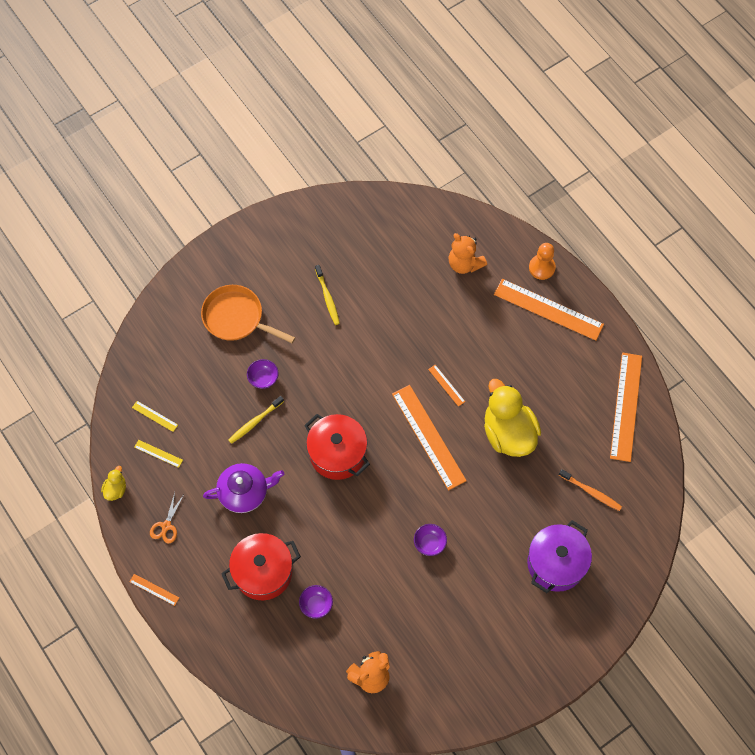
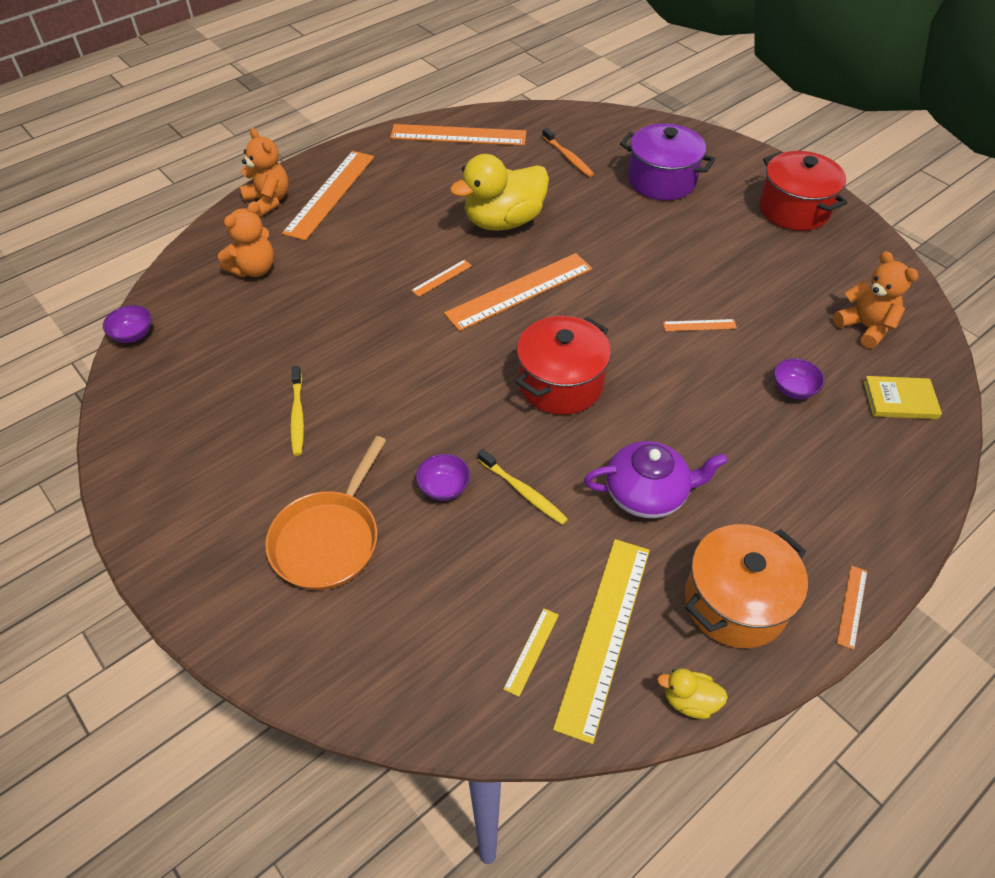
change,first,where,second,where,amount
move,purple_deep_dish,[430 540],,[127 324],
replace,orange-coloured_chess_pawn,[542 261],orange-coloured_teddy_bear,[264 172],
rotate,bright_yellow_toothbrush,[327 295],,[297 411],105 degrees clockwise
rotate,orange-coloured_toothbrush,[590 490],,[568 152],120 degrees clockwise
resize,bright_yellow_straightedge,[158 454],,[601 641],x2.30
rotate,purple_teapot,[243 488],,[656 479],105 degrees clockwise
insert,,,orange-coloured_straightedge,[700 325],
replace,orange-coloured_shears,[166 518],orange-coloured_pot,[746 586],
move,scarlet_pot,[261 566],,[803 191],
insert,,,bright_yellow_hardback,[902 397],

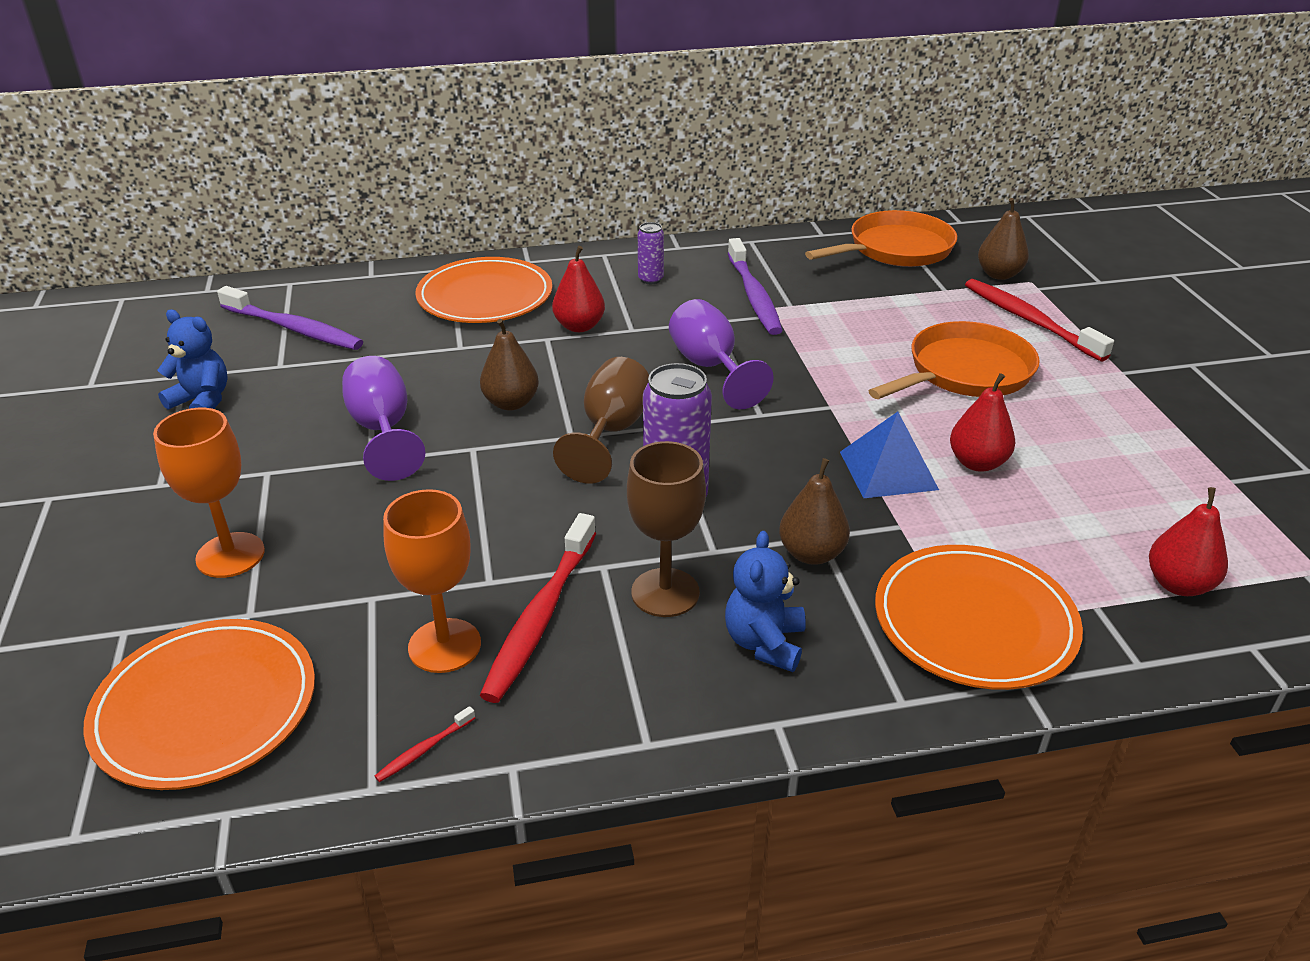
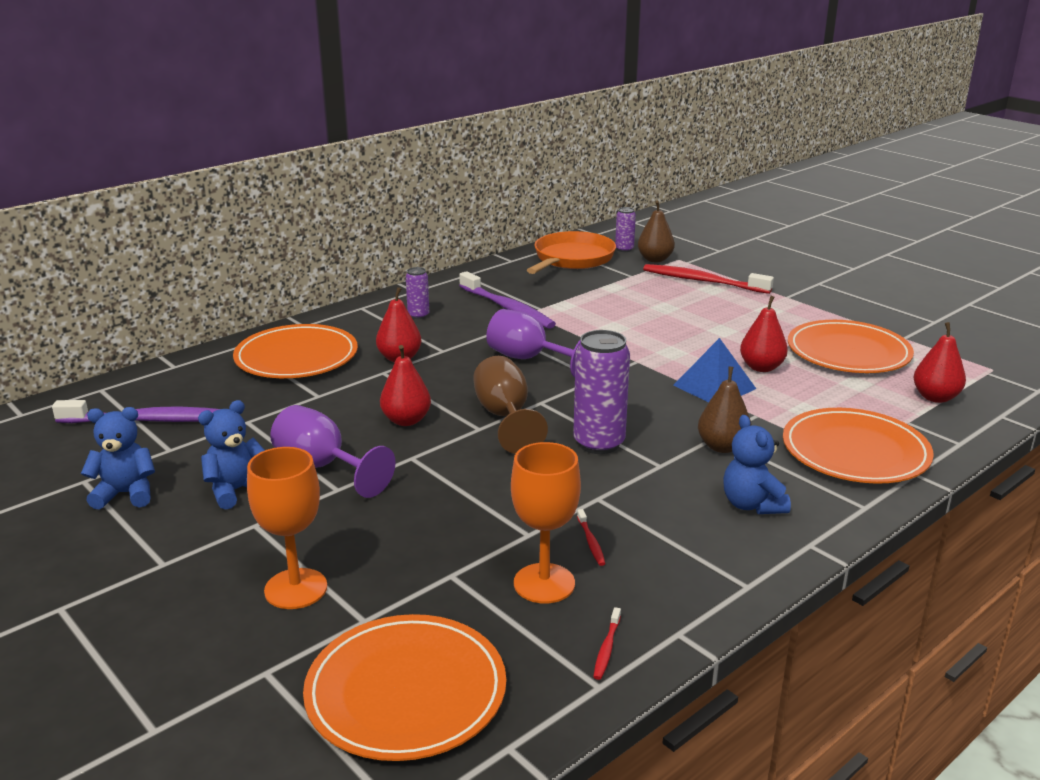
change,first,where,second,where,amount
insert,,,blue_teddy_bear,[231 455],
recolor,russet_pear,[509 365],scarlet_pear,[405 385],
resize,scarlet_toothbrush,[538 608],,[591 537],x0.41
insert,,,purple_tin,[625 229],
insert,,,orange-coloured_plate,[851 346],
delete,russet_chalice,[666 529],,,
delete,orange-coloured_pan,[954 360],,,

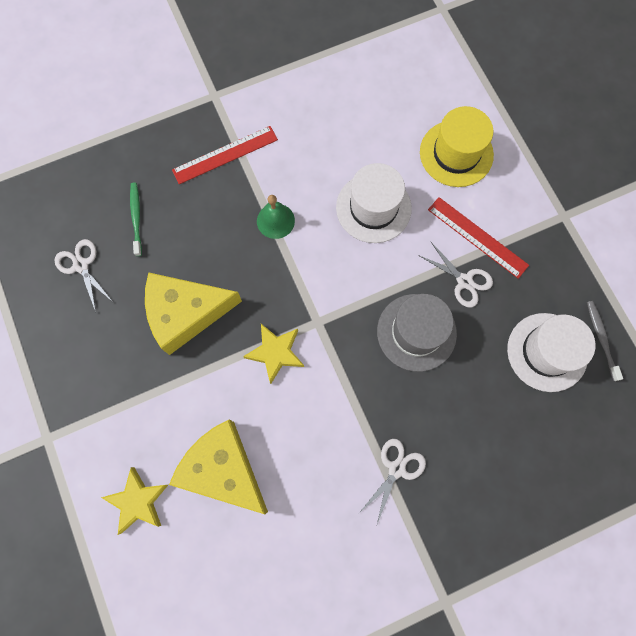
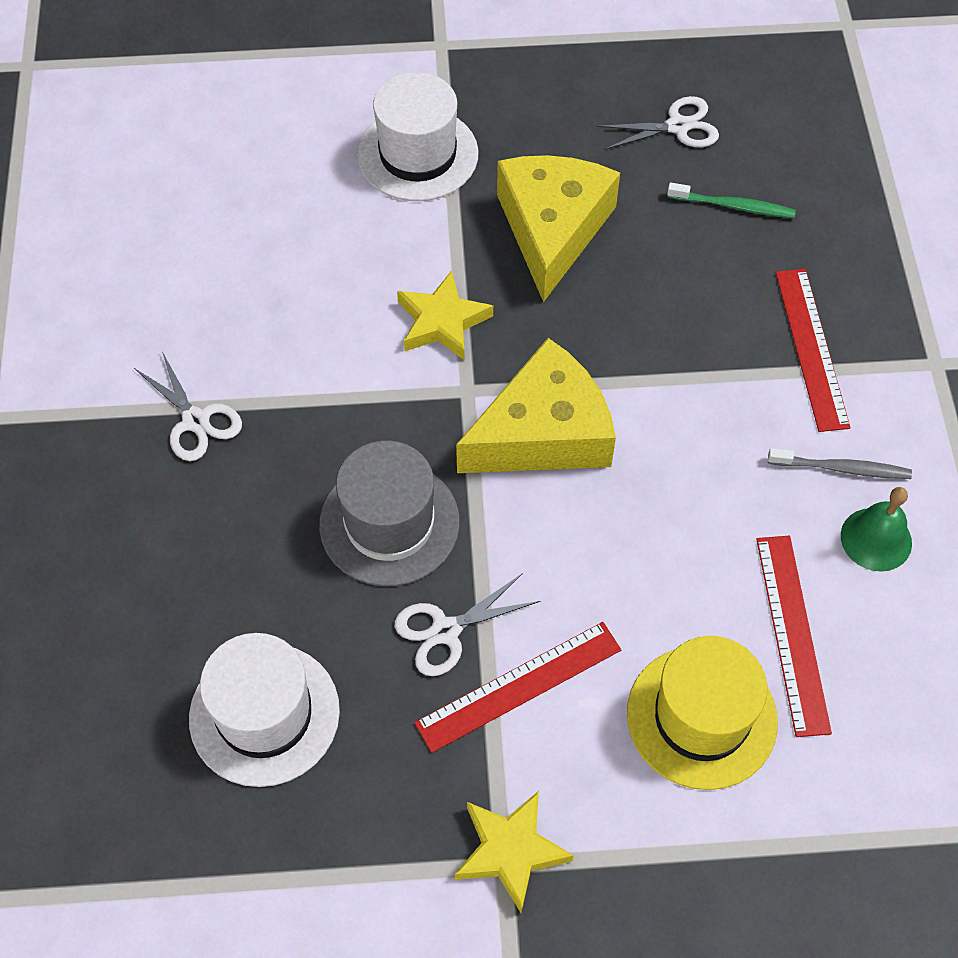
change,first,where,second,where,amount
move,snow-white_top_hat,[374 203],,[417 136],
move,bright_yellow_star_shape,[134 501],,[514 852],
move,bright_yellow_cheese_wedge,[218 467],,[536 405],
insert,,,scarlet_straightedge,[794 636],
move,grey_toothbrush,[605 341],,[840 463],
move,emerald_bell,[276 217],,[876 529],

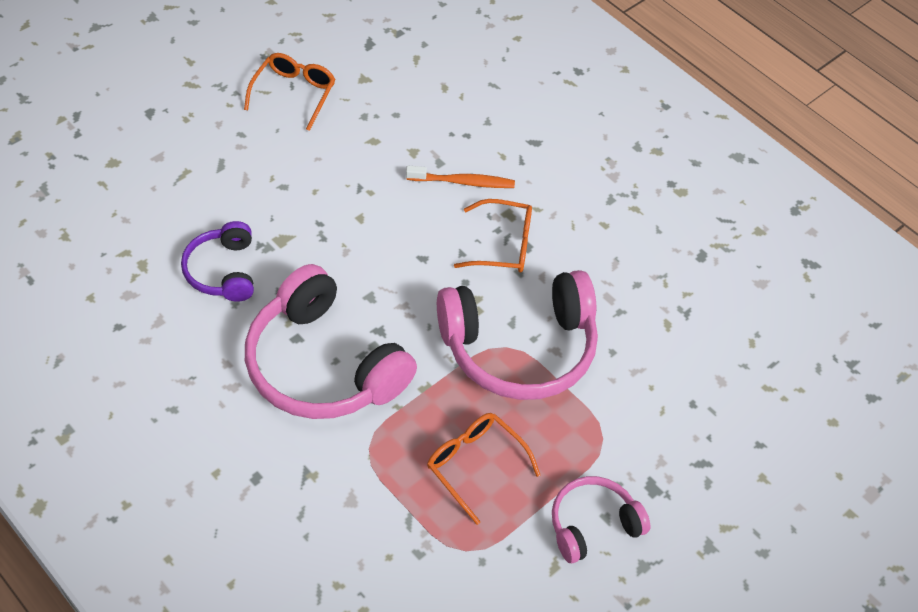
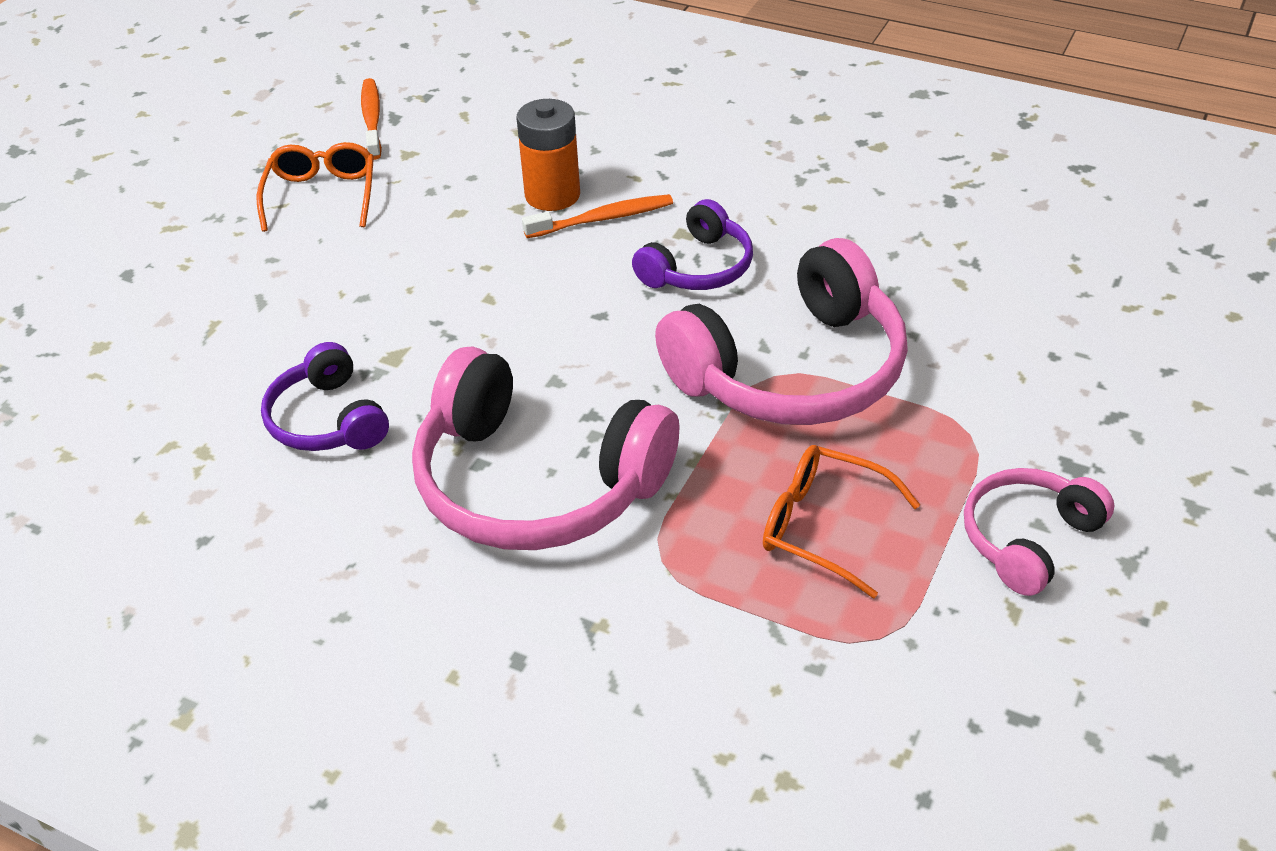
change,first,where,second,where,amount
insert,,,orange-coloured_toothbrush,[371 119],
insert,,,orange-coloured_power_cell,[548 155],
replace,orange-coloured_glasses,[493 236],purple_headphones,[692 244],

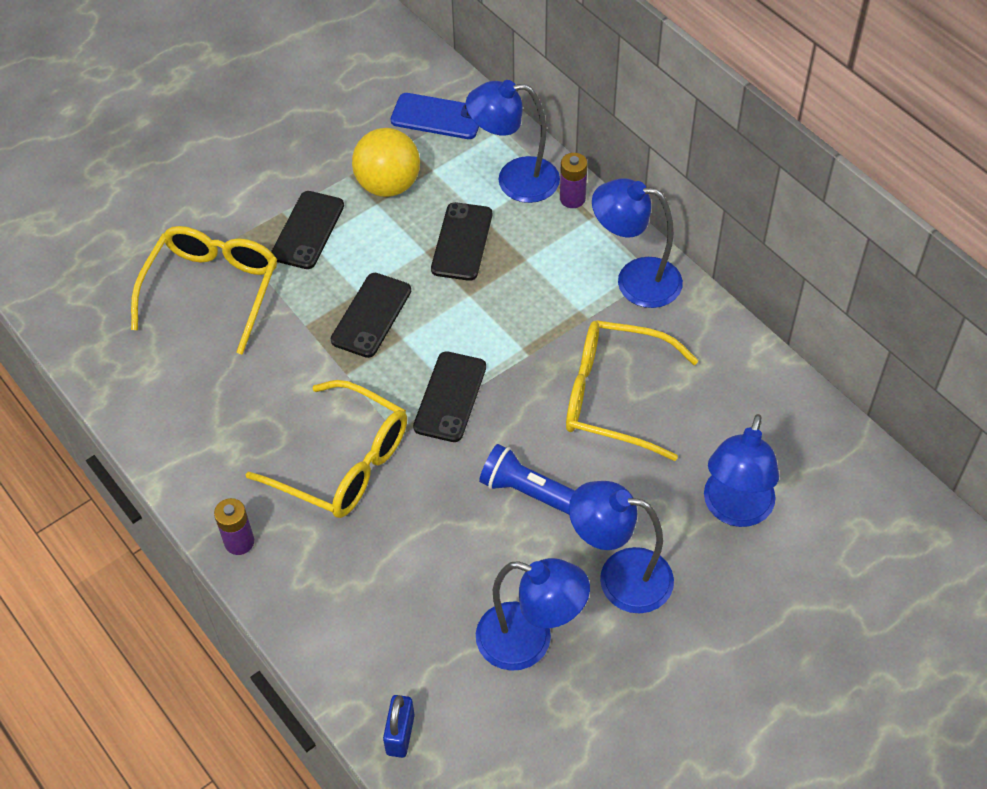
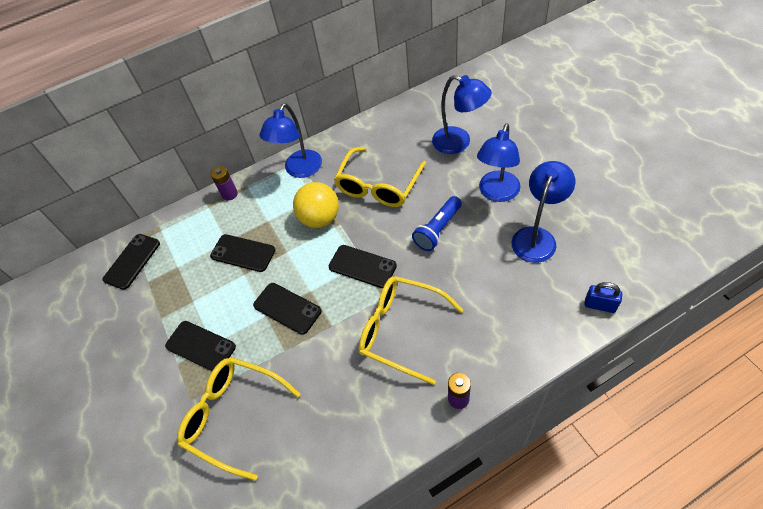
change,first,where,second,where,amount
recolor,blue_mobile_phone,[435 116],ebony_mobile_phone,[131 262],
move,bright_yellow_play_ball,[386 162],,[316 205],
rotate,bright_yellow_glasses,[326 449],,[410 330],105 degrees counterclockwise
delete,blue_reading_lamp,[513 141],,,

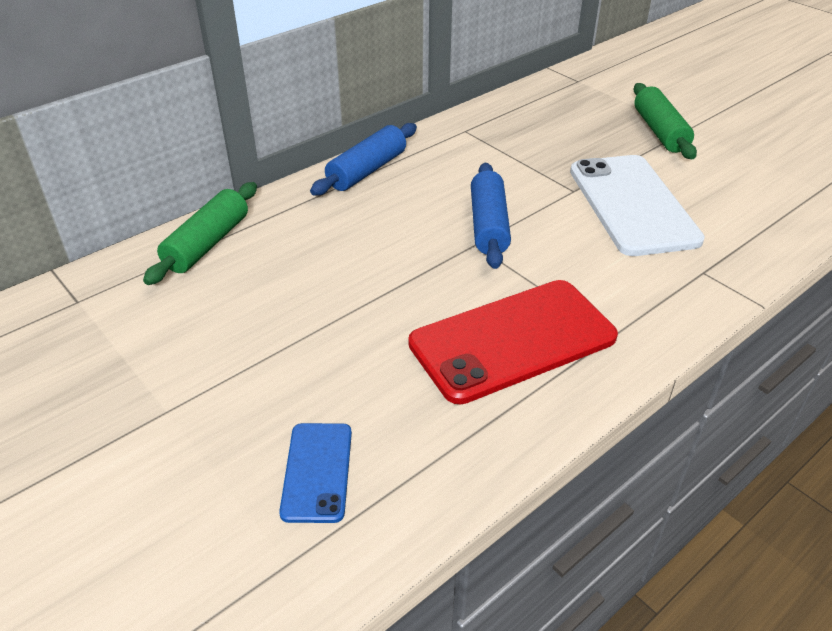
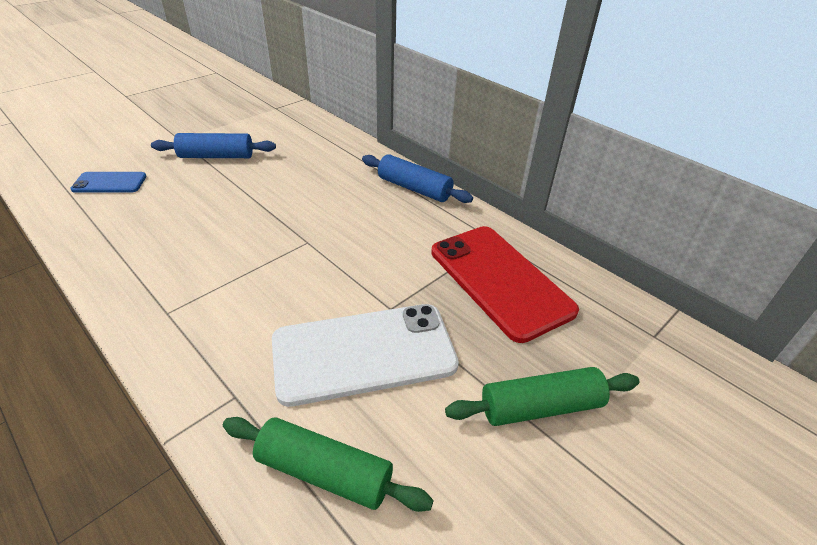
change,first,where,second,where,amount
move,blue_rolling_pin,[491 216],,[213 145],
move,emerald_rolling_pin,[200 233],,[328 464],
move,scarlet_mobile_phone,[513 342],,[505 284],

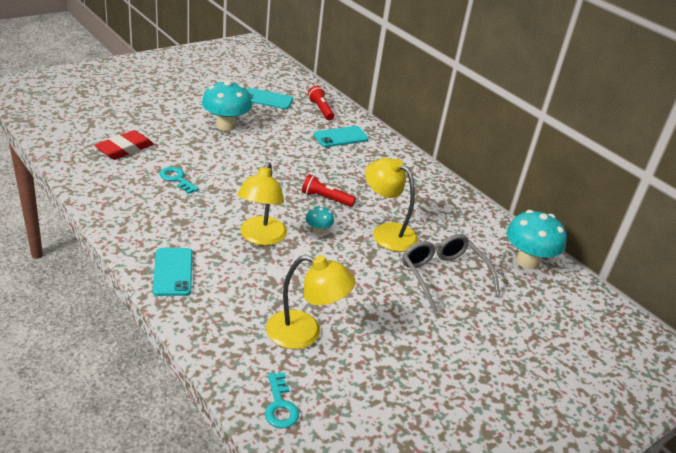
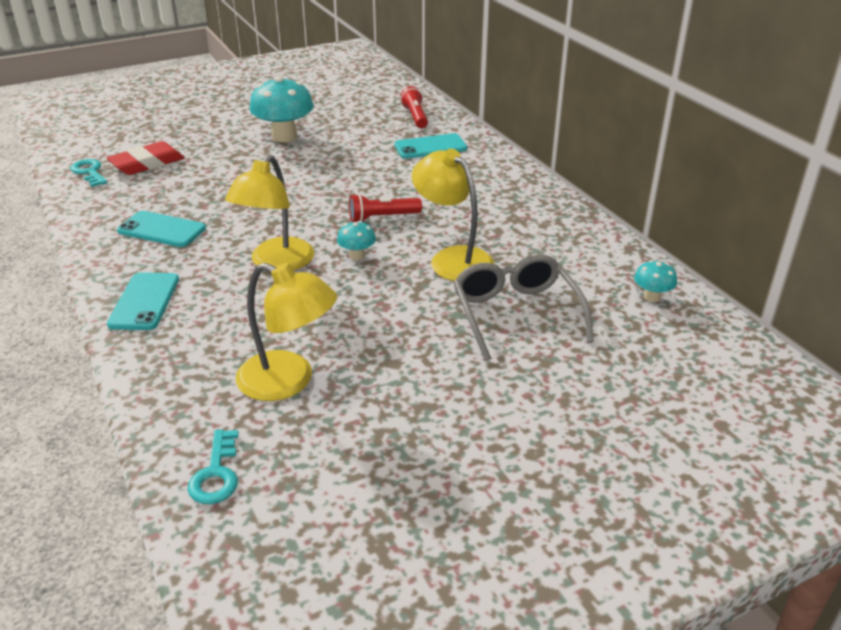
change,first,where,second,where,amount
move,aqua_key,[179 180],,[88 173],
move,aqua_mobile_phone,[269 98],,[161 229],
rotate,scarlet_torch,[329 190],,[385 208],45 degrees counterclockwise
resize,aqua_toadstool,[537 239],,[655 281],x0.49

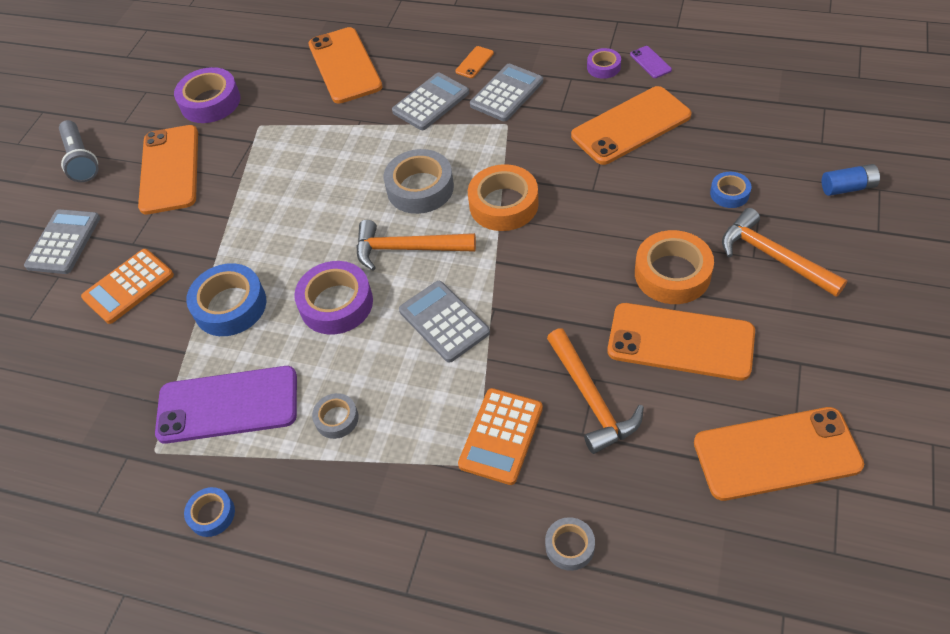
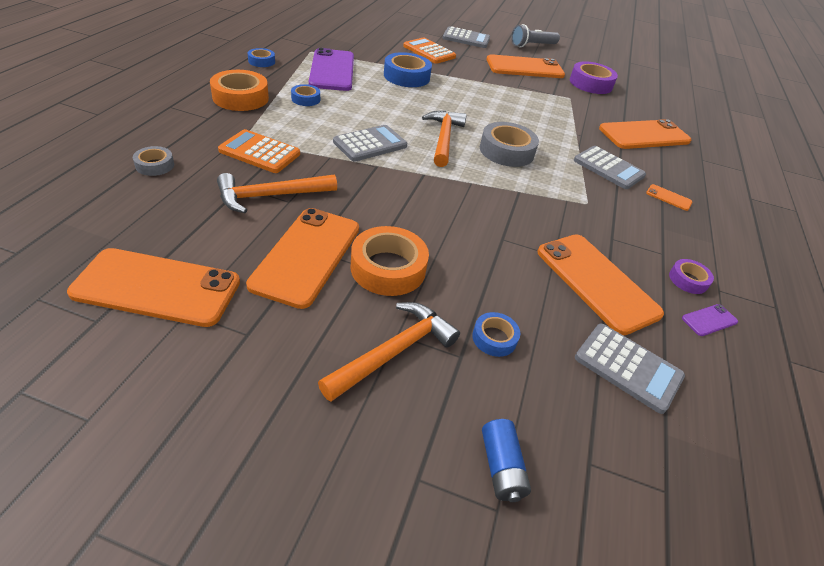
change,first,where,second,where,amount
rotate,orange-coloured_mobile_phone,[779 454],,[153 287],75 degrees counterclockwise
move,orange-coloured_tape,[503 197],,[239 90],
recolor,grey_tape,[335 416],blue_tape,[305 95],
move,grey_pocket_calculator,[506 92],,[630 369],
delete,purple_tape,[333 298],,,

